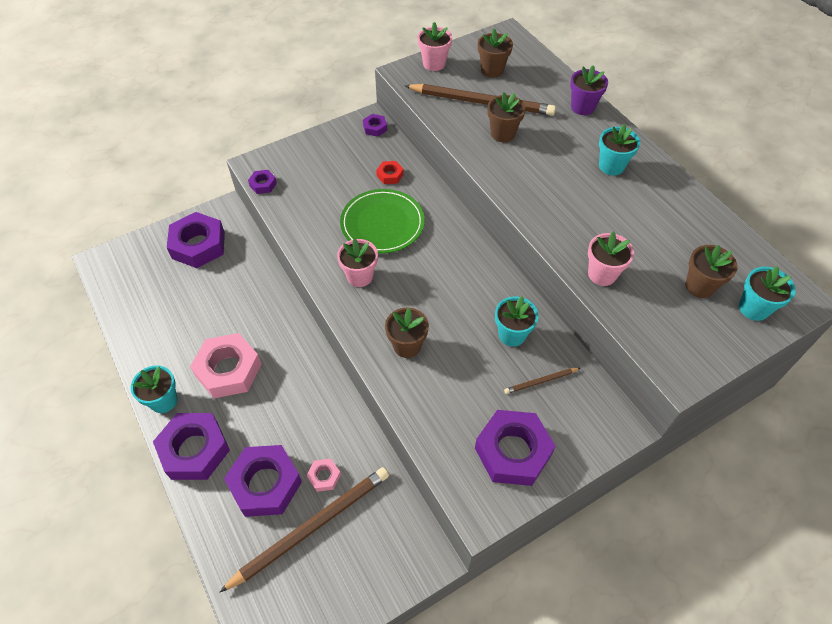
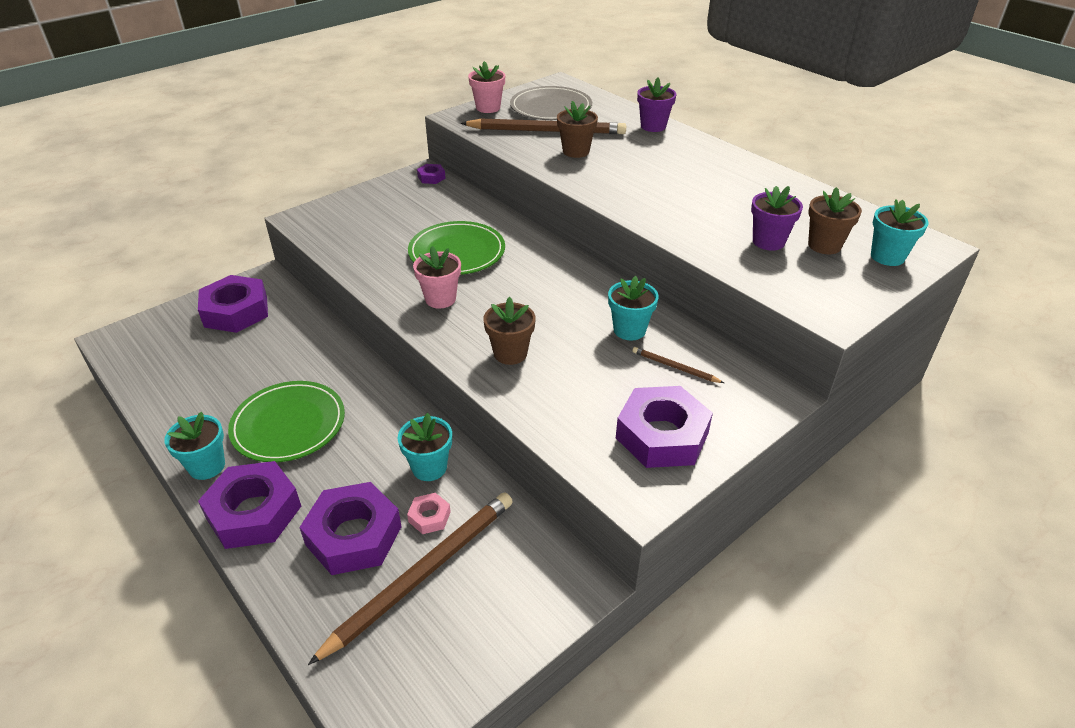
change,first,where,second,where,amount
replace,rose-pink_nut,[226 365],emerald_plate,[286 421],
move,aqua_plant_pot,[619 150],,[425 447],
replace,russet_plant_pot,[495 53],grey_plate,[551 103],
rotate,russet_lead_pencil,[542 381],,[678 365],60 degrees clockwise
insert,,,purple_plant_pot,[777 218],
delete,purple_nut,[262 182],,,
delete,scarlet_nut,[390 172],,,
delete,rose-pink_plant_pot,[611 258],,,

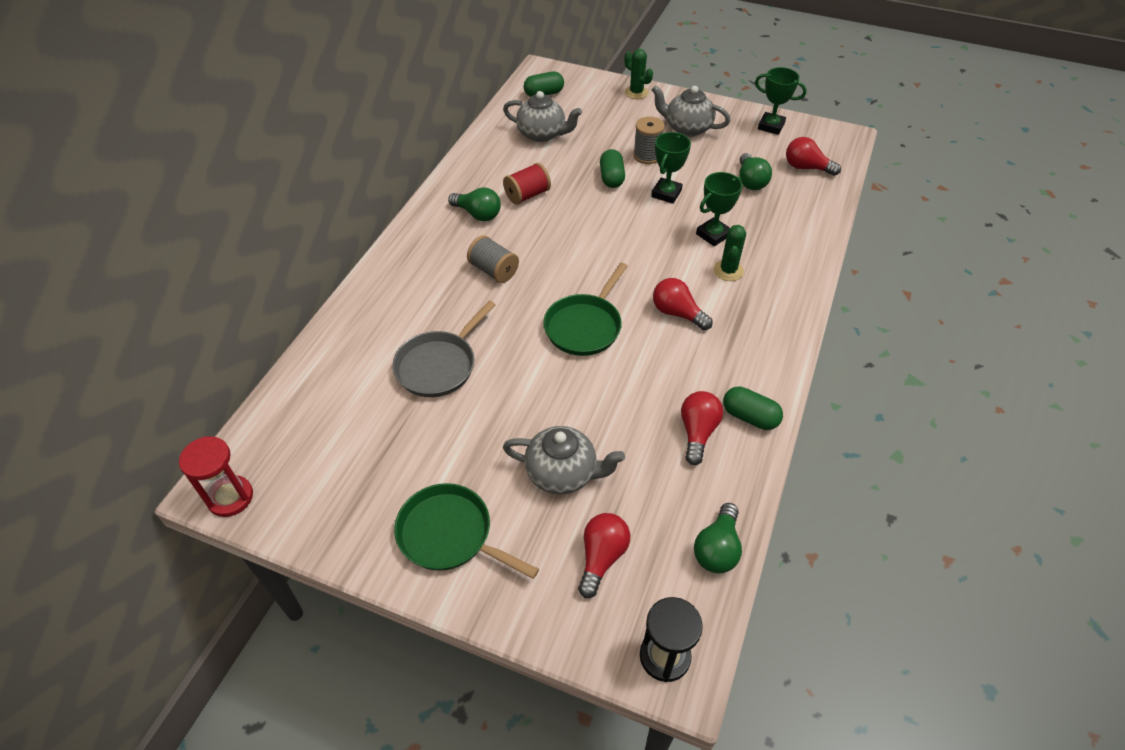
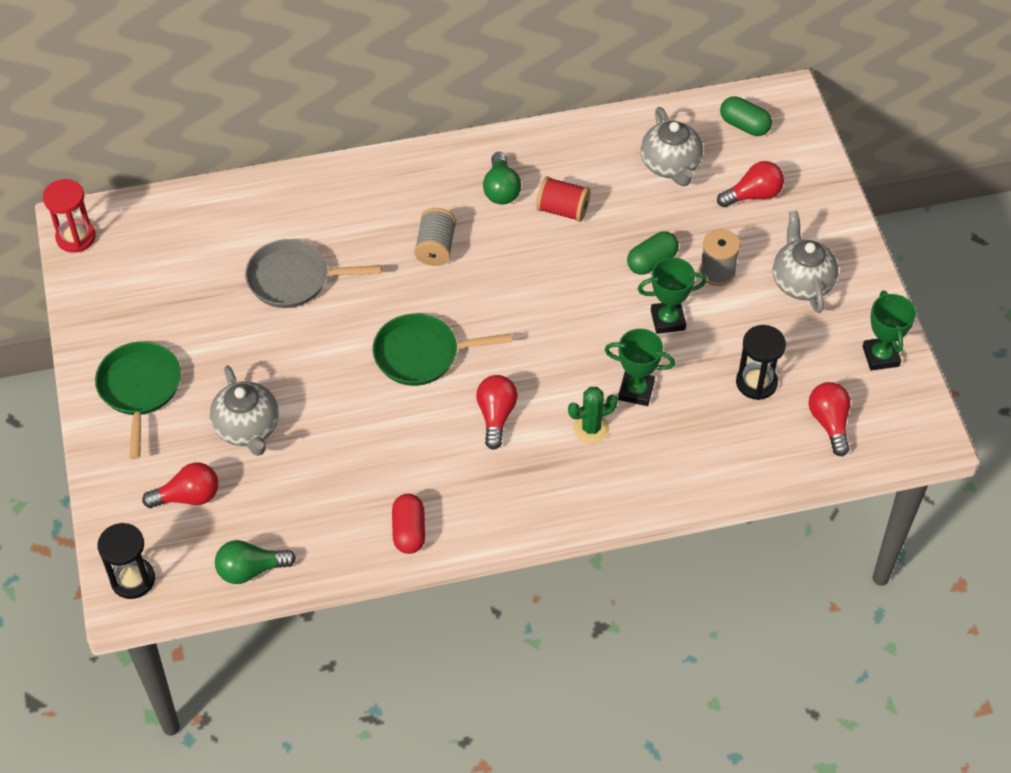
change,first,where,second,where,amount
recolor,emerald_pill_shape,[753 408],scarlet_pill_shape,[408 524],
move,scarlet_light_bulb,[702 428],,[750 184],
replace,emerald_light_bulb,[755 171],ebony_sandglass,[761 362],
delete,emerald_saguaro_cactus,[639 74],,,

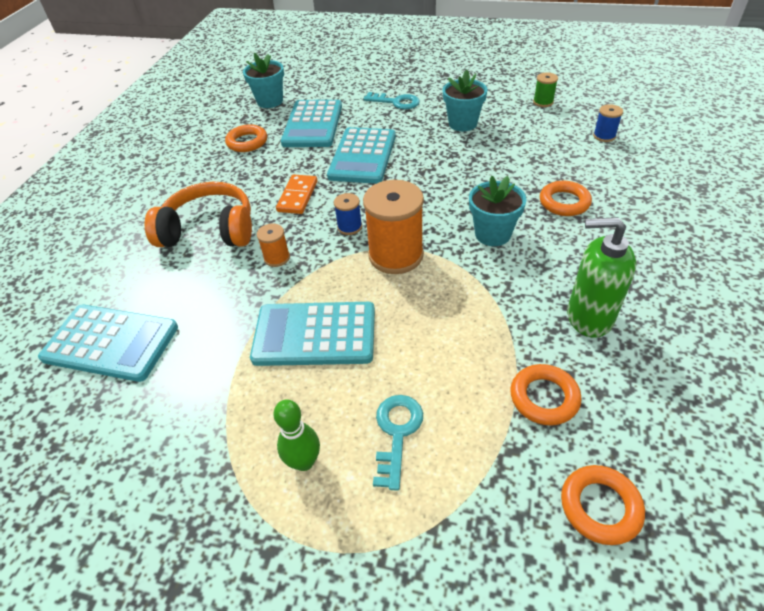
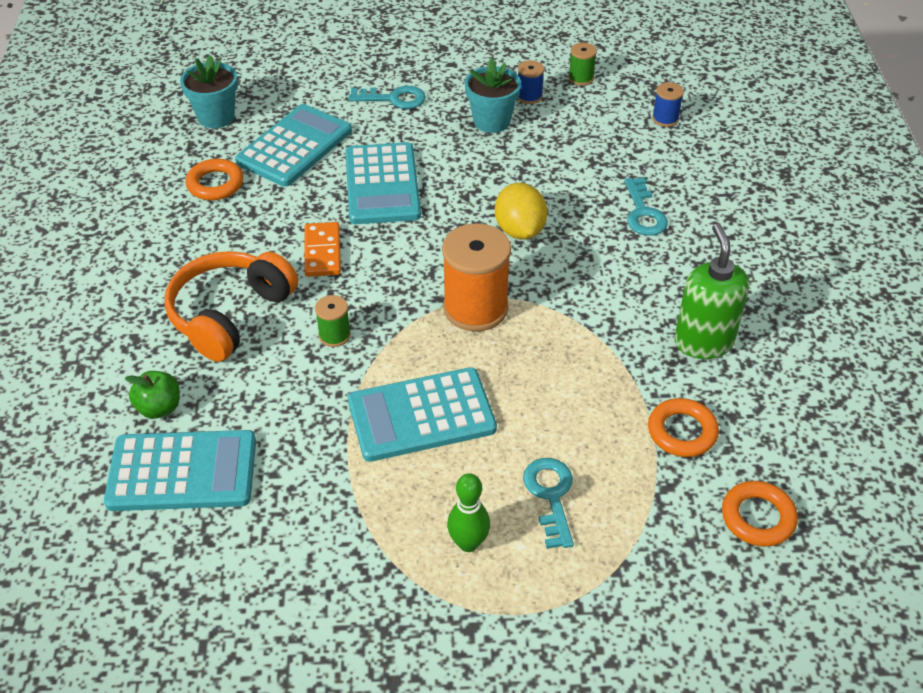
change,first,where,second,where,amount
insert,,,emerald_apple_fruit,[152 395],
rotate,orange-coloured_headphones,[198 214],,[231 306],45 degrees counterclockwise
rotate,aqua_pocket_calculator,[311 123],,[293 145],135 degrees counterclockwise
recolor,orange-coloured_spool,[273 245],emerald_spool,[333 321],
insert,,,bright_yellow_lemon,[521 211],
move,blue_spool,[348 214],,[531 82],
replace,orange-coloured_hoop,[566 198],aqua_key,[646 206],
rotate,emerald_soap_pump,[601 277],,[712 291],90 degrees clockwise
delete,aqua_plant_pot,[498 211],,,

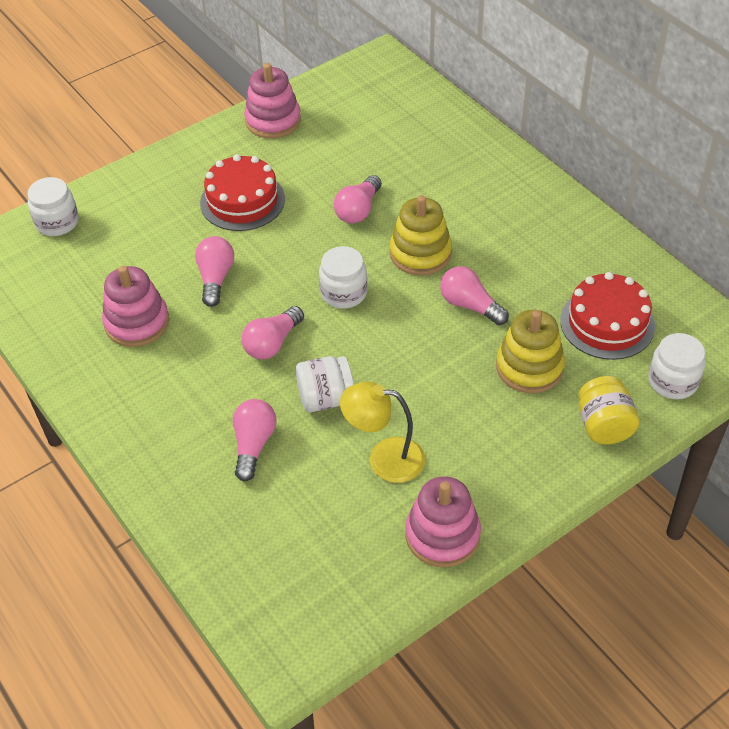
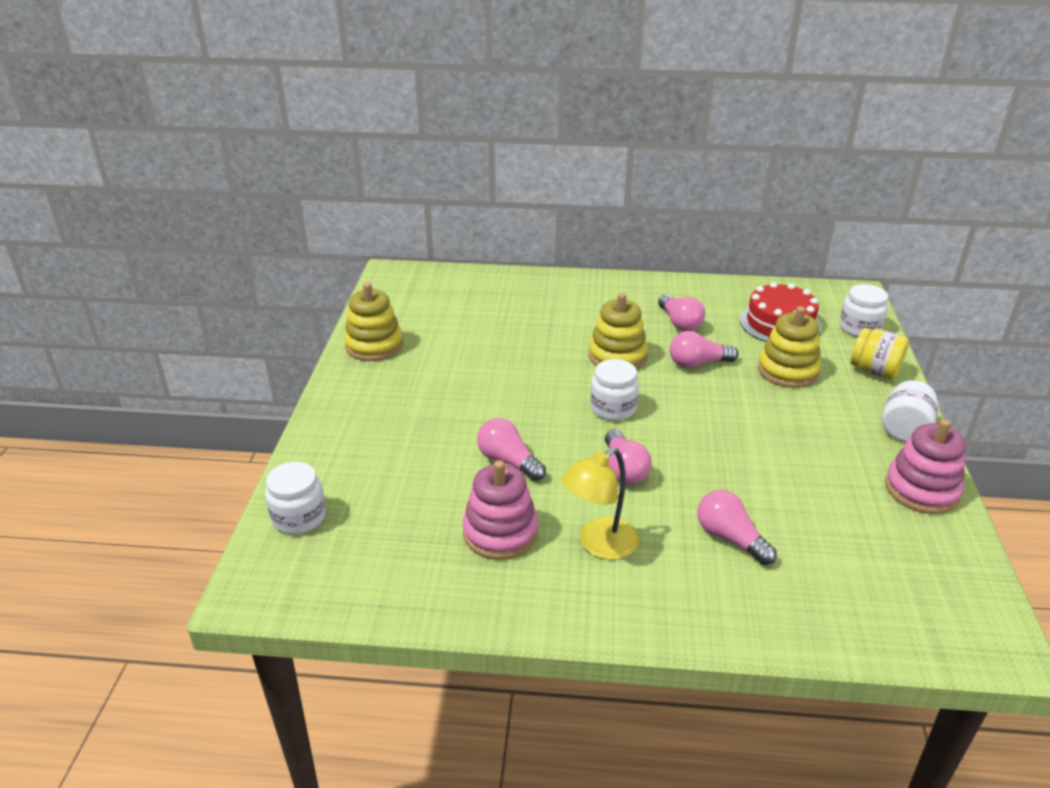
change,first,where,second,where,amount
recolor,rose-pink_stacking_toy,[272 101],bright_yellow_stacking_toy,[373 322],
move,bright_yellow_reading_lamp,[382 432],,[600 504],
move,rose-pink_light_bulb,[358 199],,[681 312],
move,snow-white_jam_jar,[325 384],,[910 411],
delete,scarlet_layer_cake,[242 192],,,

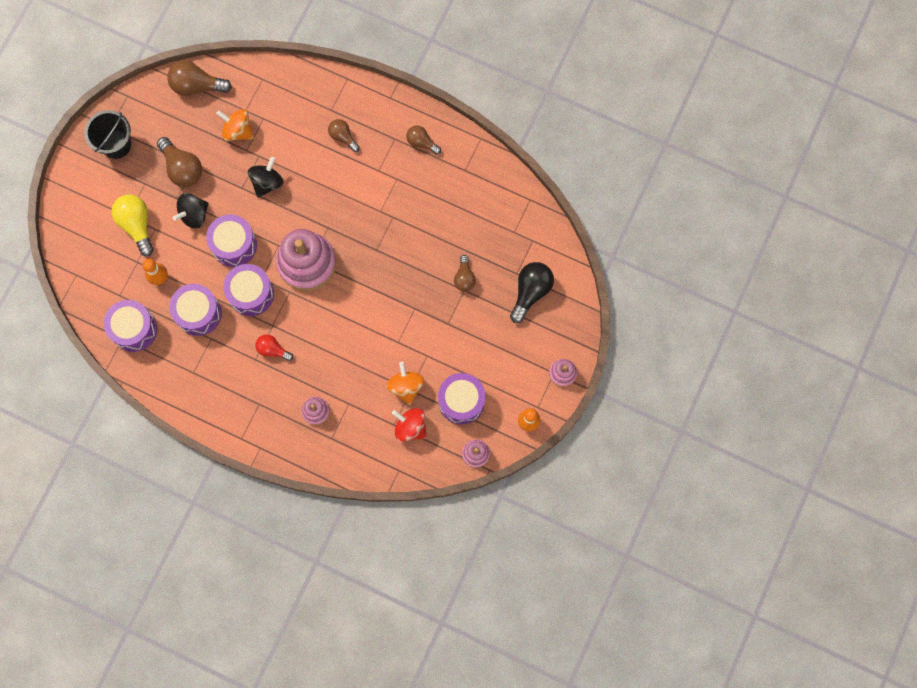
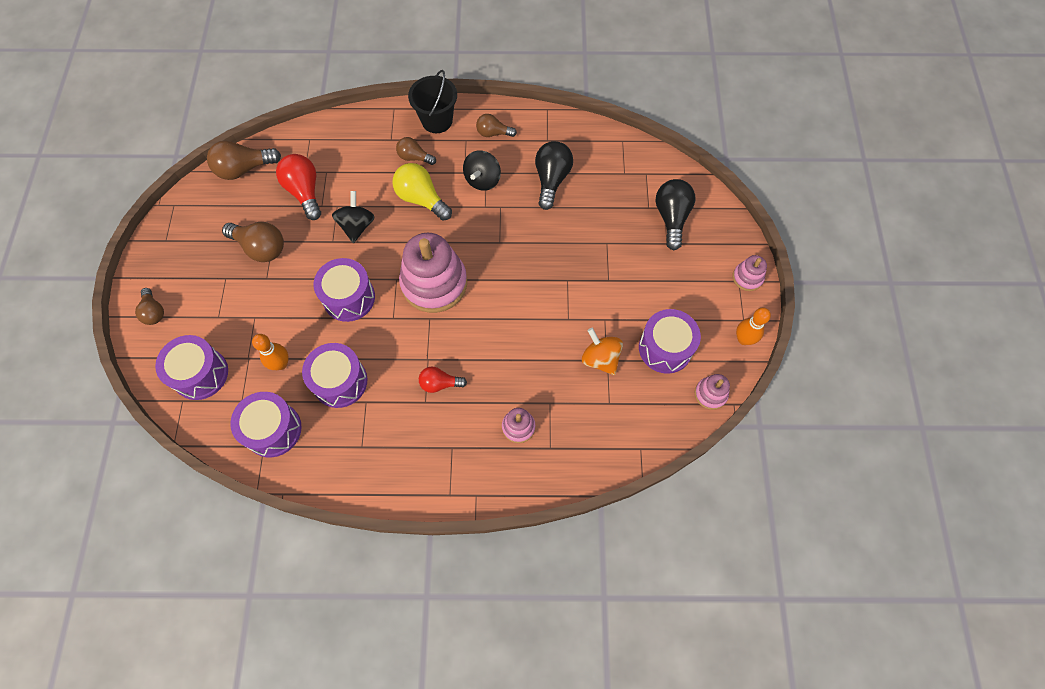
change,first,where,second,where,amount
move,russet_light_bulb,[465 273],,[149 306],
move,purple_toy_drum,[248 290],,[191 367],
replace,orange-coloured_whirligig,[235 125],scarlet_light_bulb,[298 187],
move,bright_yellow_light_bulb,[132 225],,[422 192],
move,ebony_sand_bucket,[107 134],,[432 101],
move,ebony_whirligig,[191 211],,[482 170],
insert,,,ebony_light_bulb,[554 175],
delete,scarlet_whirligig,[409 425],,,

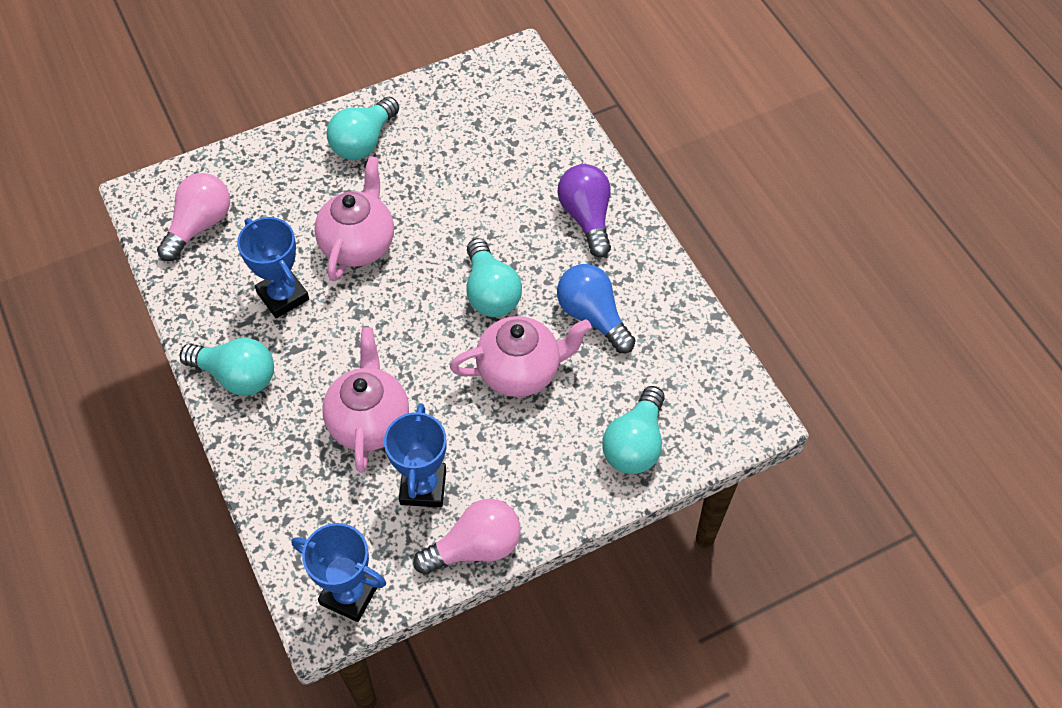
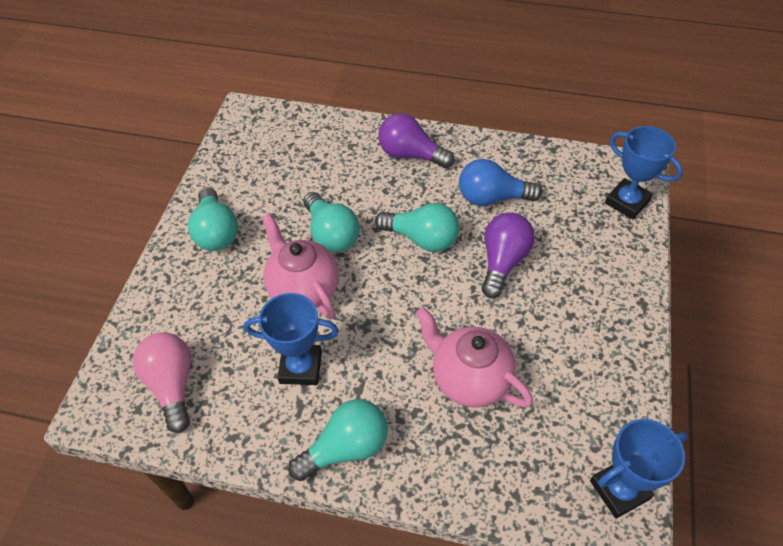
change,first,where,second,where,amount
move,aqua_light_bulb,[633 430],,[331 222],
replace,rose-pink_teapot,[521 356],purple_light_bulb,[508 255],
move,blue_trophy,[415 455],,[644 172],
delete,rose-pink_light_bulb,[467 537],,,

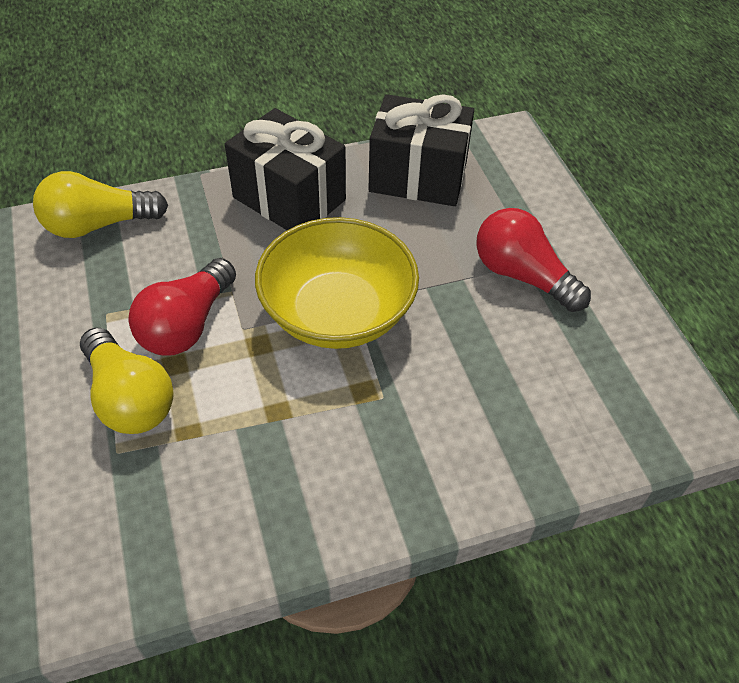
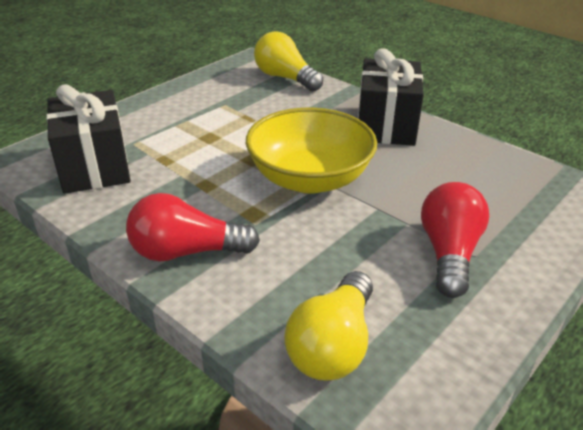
change,first,where,second,where,amount
move,ebony_wrapped_gift,[421 150],,[88 139],
move,scarlet_light_bulb,[182 306],,[193 227],
move,bright_yellow_light_bulb,[127 381],,[329 326],

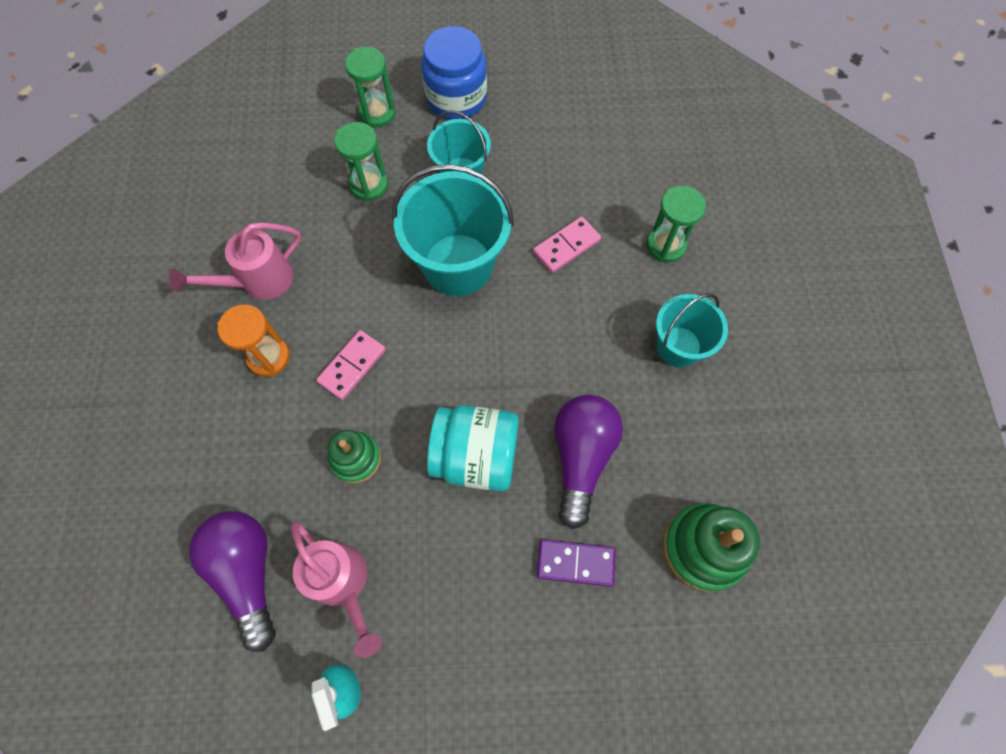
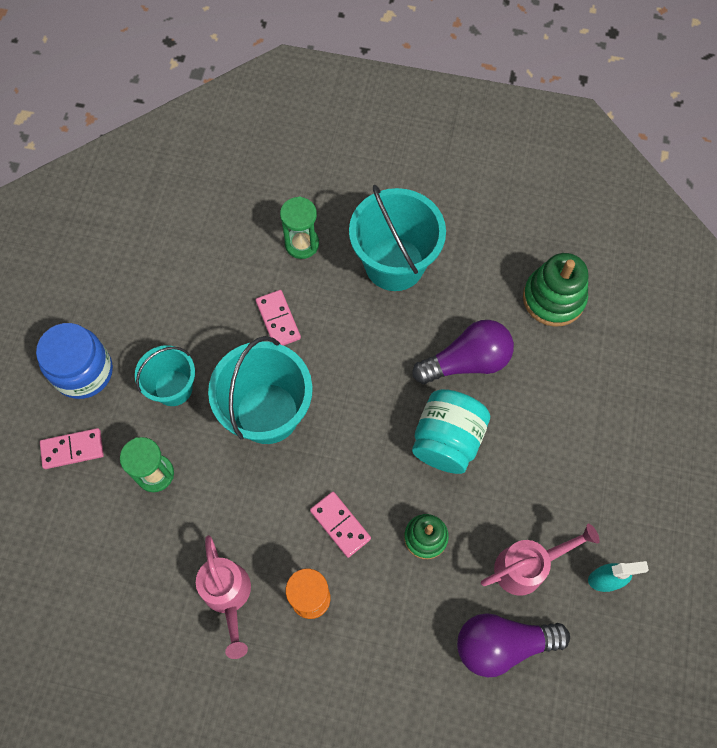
change,first,where,second,where,amount
replace,emerald_sandglass,[370 87],rose-pink_domino_tile,[72 448],
resize,aqua_sand_bucket,[692 330],,[397 238],x1.66
rotate,purple_light_bulb,[588 462],,[463 352],135 degrees clockwise
delete,purple_domino_tile,[576 563],,,

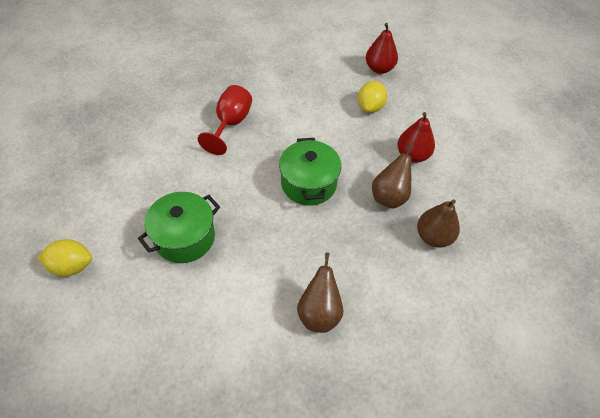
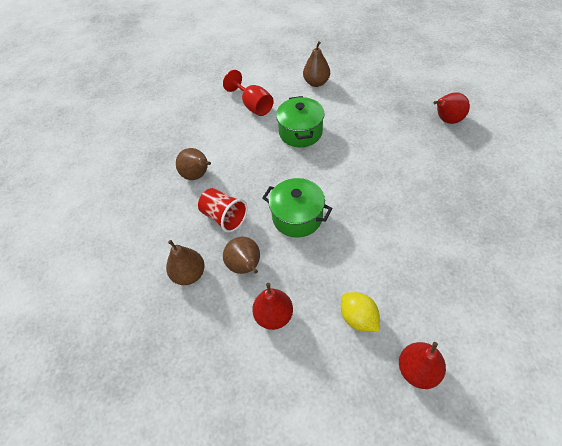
change,first,where,second,where,amount
insert,,,scarlet_cup,[223 210],
move,scarlet_chalice,[225 120],,[248 93],
replace,bright_yellow_lemon,[64 258],russet_pear,[316 64],
insert,,,scarlet_pear,[452 108],

